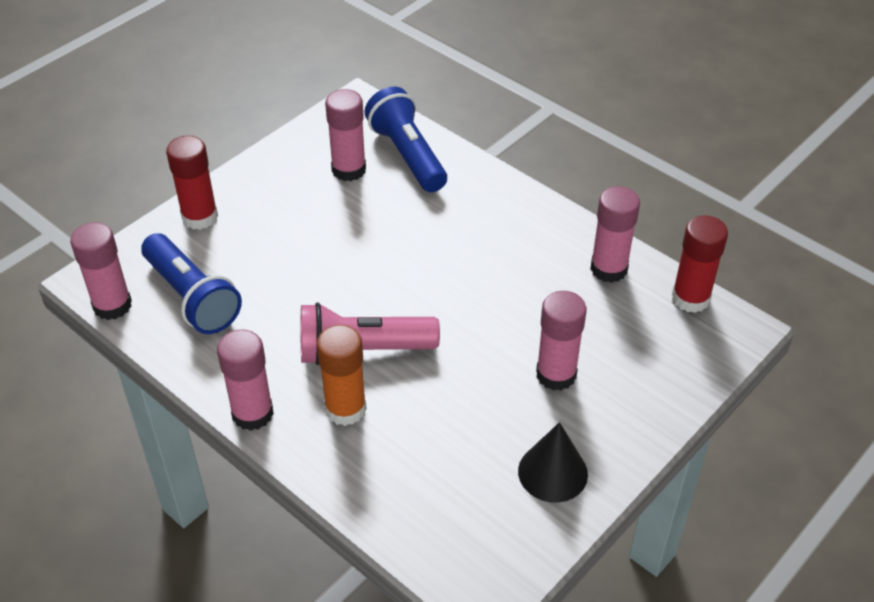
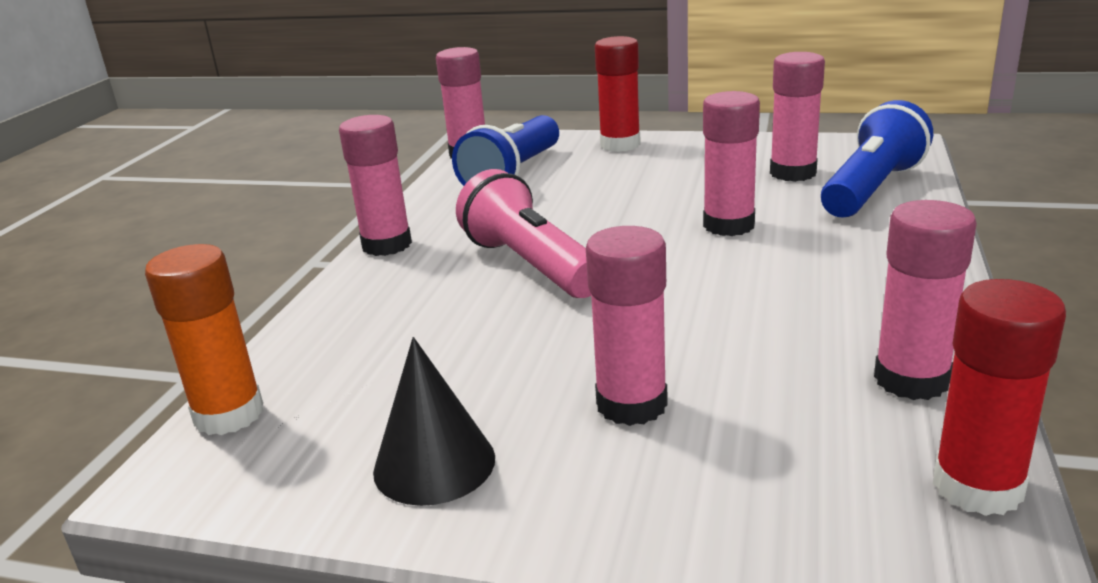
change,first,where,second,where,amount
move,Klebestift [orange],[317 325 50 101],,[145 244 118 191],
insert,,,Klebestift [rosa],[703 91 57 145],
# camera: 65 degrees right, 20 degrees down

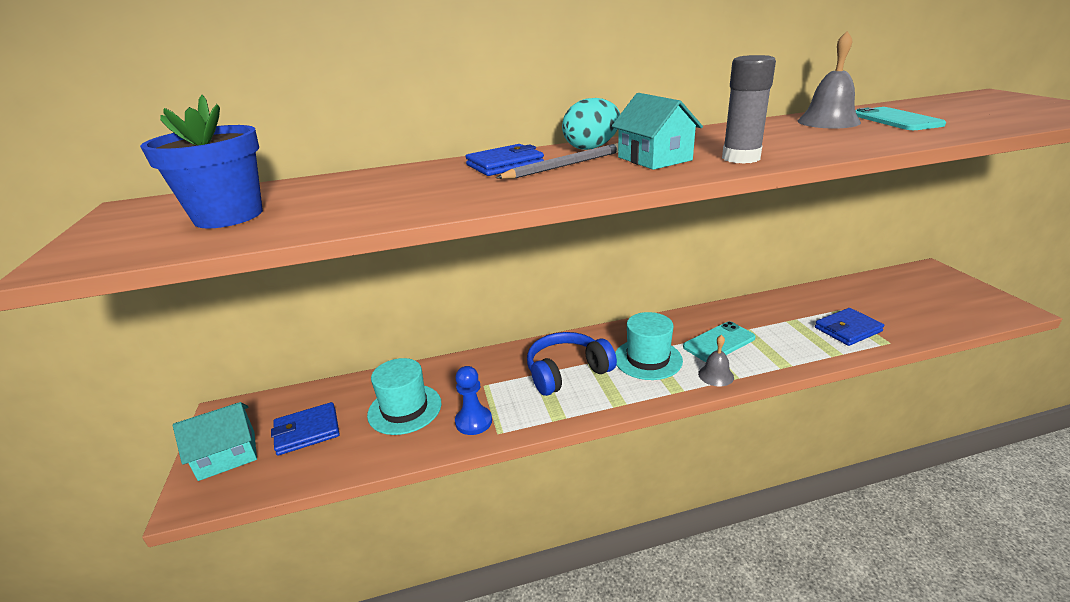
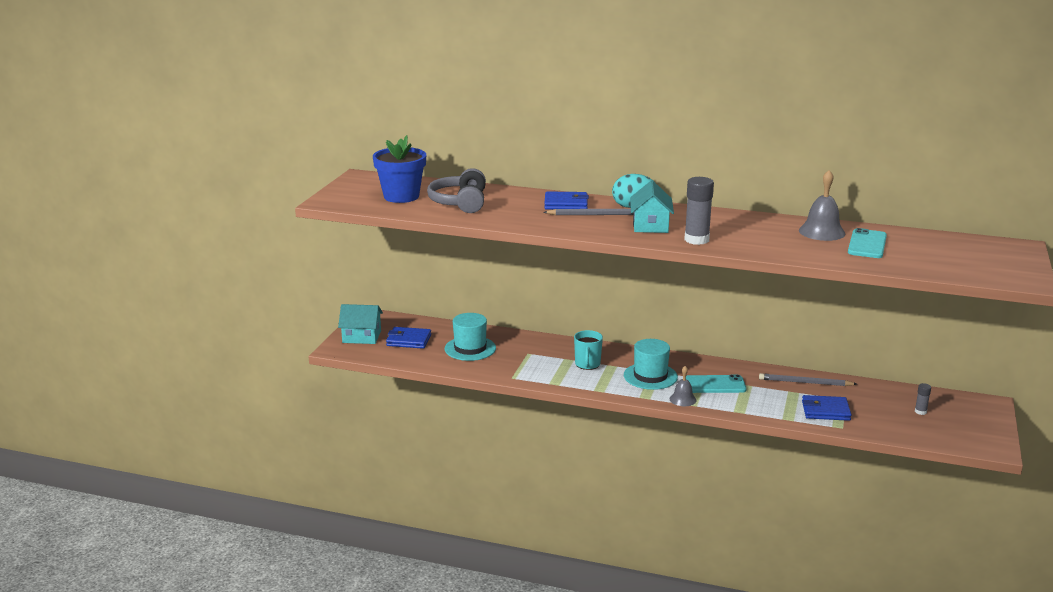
change,first,where,second,where,amount
delete,Bauer [blau],[455 366 37 69],,,
replace,Kopfhörer [blau],[527 332 90 64],Tasse [türkis],[574 330 29 40],
insert,,,Kopfhörer [grau],[427 168 59 45],
insert,,,Bleistift [grau],[759 373 98 13],
insert,,,Klebestift [grau],[915 383 16 32],
# camera: 30 degrees right, 5 degrees down

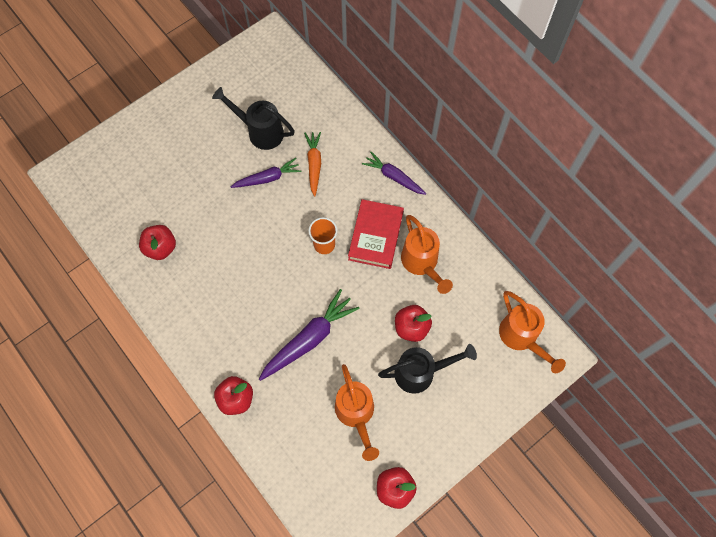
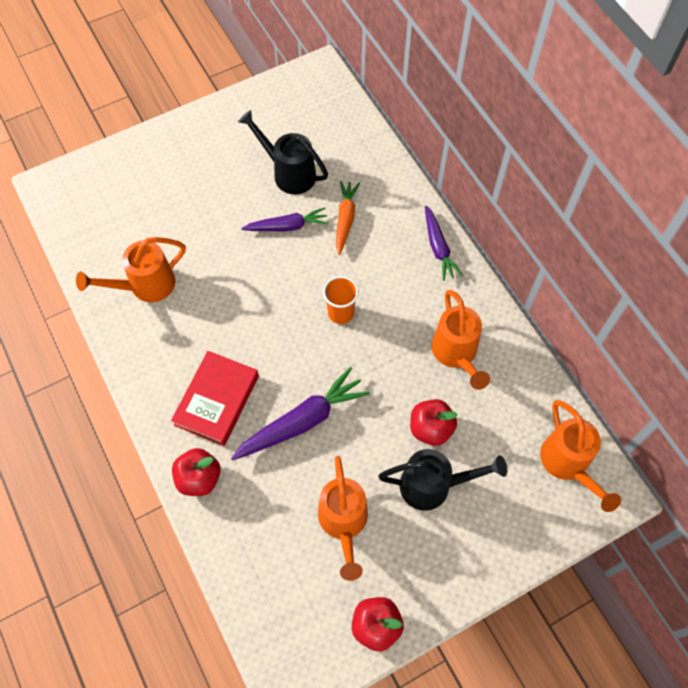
change,first,where,second,where,amount
replace,Apfel [rot],[139 225 37 35],Gießkanne [orange],[76 237 110 65],
move,Buch [rot],[348 199 56 70],,[171 351 88 95],
rotate,Karotte [lila],[362 152 64 43],,[425 206 38 75],150 degrees counterclockwise
# camera: 10 degrees right, 5 degrees down

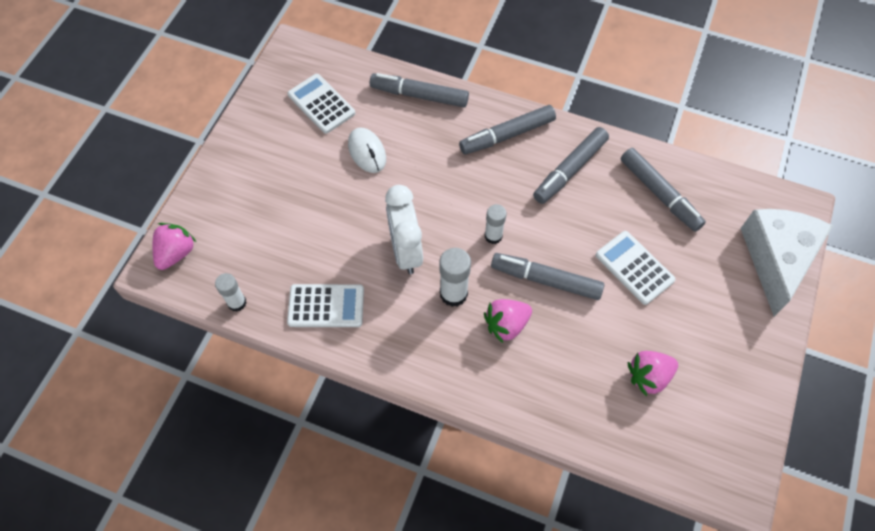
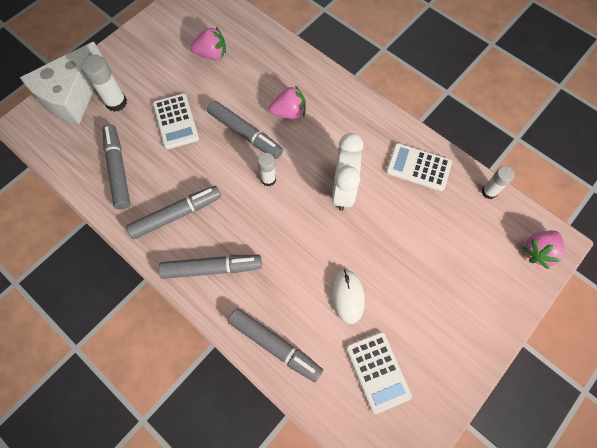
change,first,where,second,where,amount
move,Klebestift [weiß],[439 248 32 59],,[81 55 46 57],
# camera: 160 degrees left, 5 degrees up

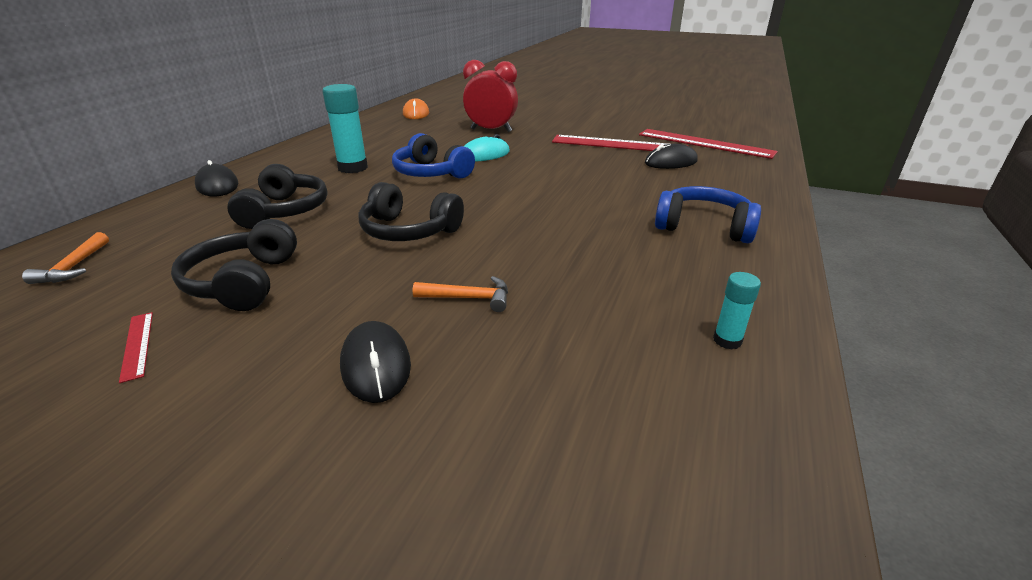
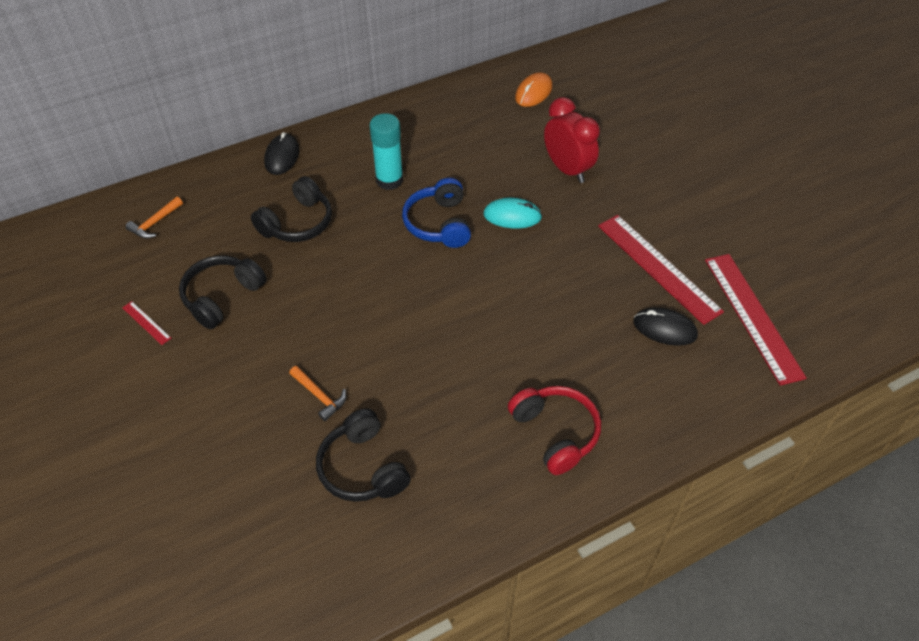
change,first,where,second,where,amount
rotate,Lineal [rot],[119 312 34 71],,[122 301 49 44],60 degrees counterclockwise
delete,Computermaus [schwarz],[340 321 71 82],,,
move,Kopfhörer [schwarz],[359 182 105 59],,[316 408 95 94],
recolor,Kopfhörer [blau],[655 186 106 57],Kopfhörer [rot],[508 386 93 89],
delete,Klebestift [türkis],[713 272 48 78],,,
# camera: 40 degrees right, 20 degrees up

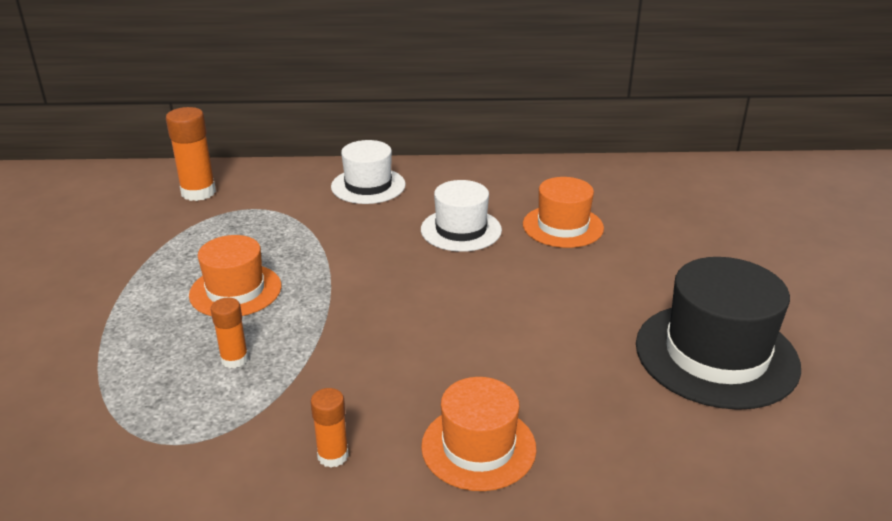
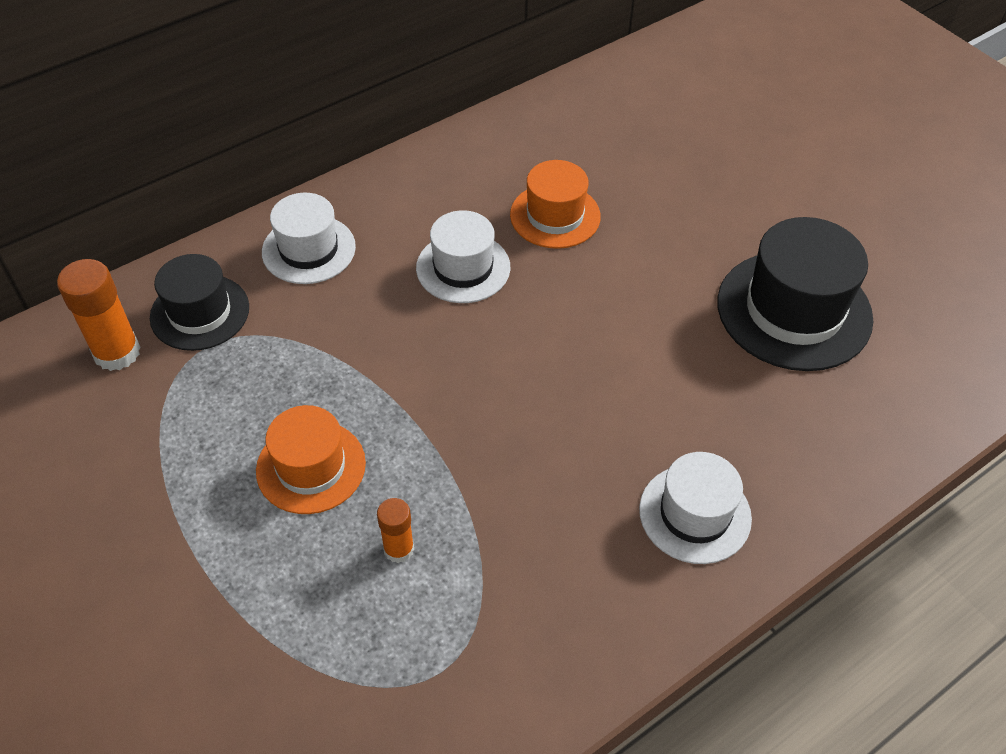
change,first,where,second,where,amount
delete,Klebestift [orange],[310 388 39 80],,,
recolor,Hut [orange],[421 377 116 114],Hut [weiß],[639 452 113 112],
insert,,,Hut [schwarz],[150 254 99 97],
# camera: 35 degrees left, 20 degrees up

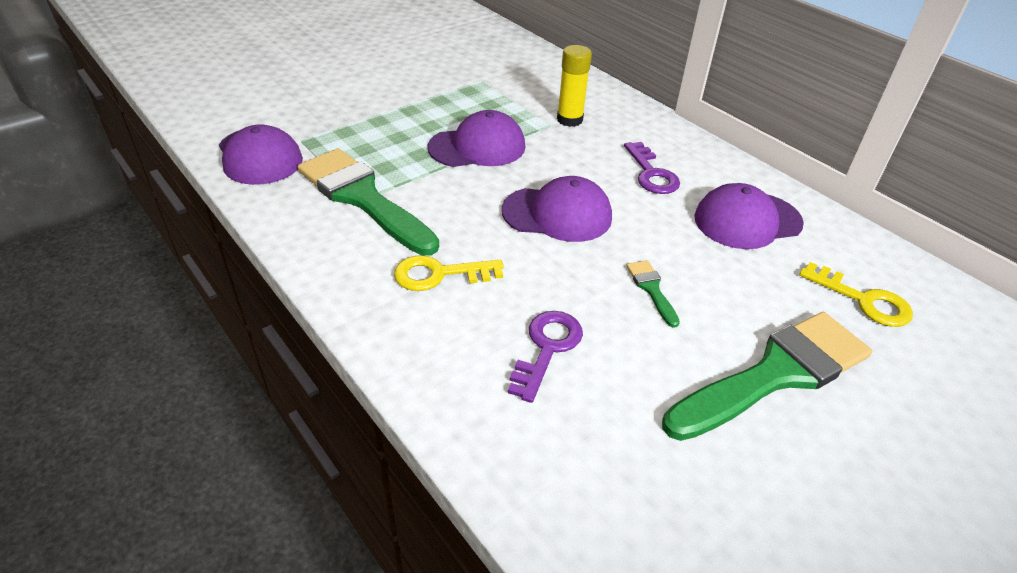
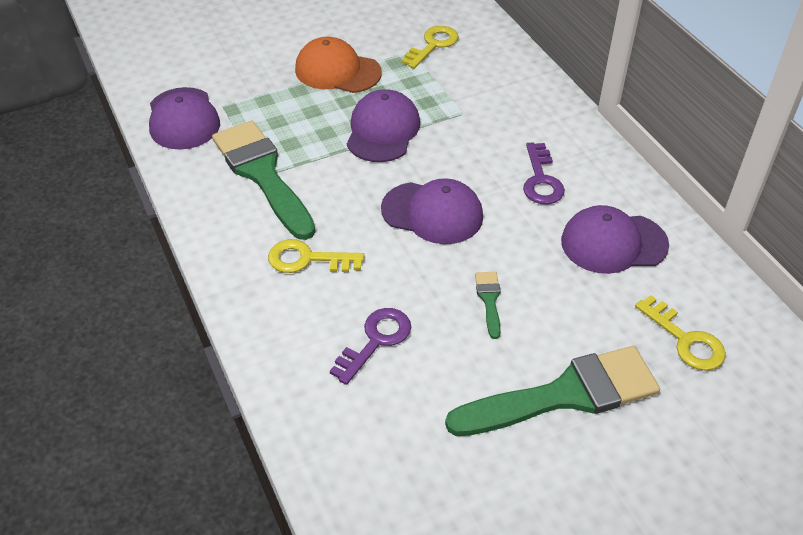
change,first,where,second,where,amount
rotate,Kappe [lila],[428 110 97 57],,[347 89 73 73],75 degrees counterclockwise
delete,Klebestift [gelb],[557 45 35 82],,,
insert,,,Kappe [orange],[295 37 87 56],
insert,,,Schlüssel [gelb],[401 26 58 43],
# camera: 15 degrees right, 5 degrees up

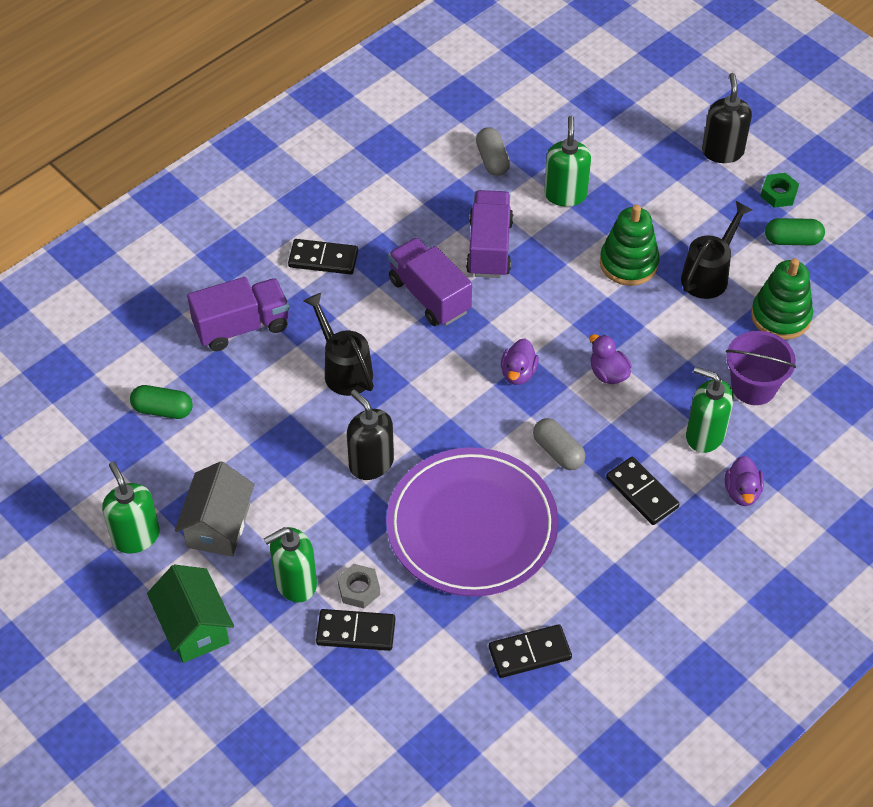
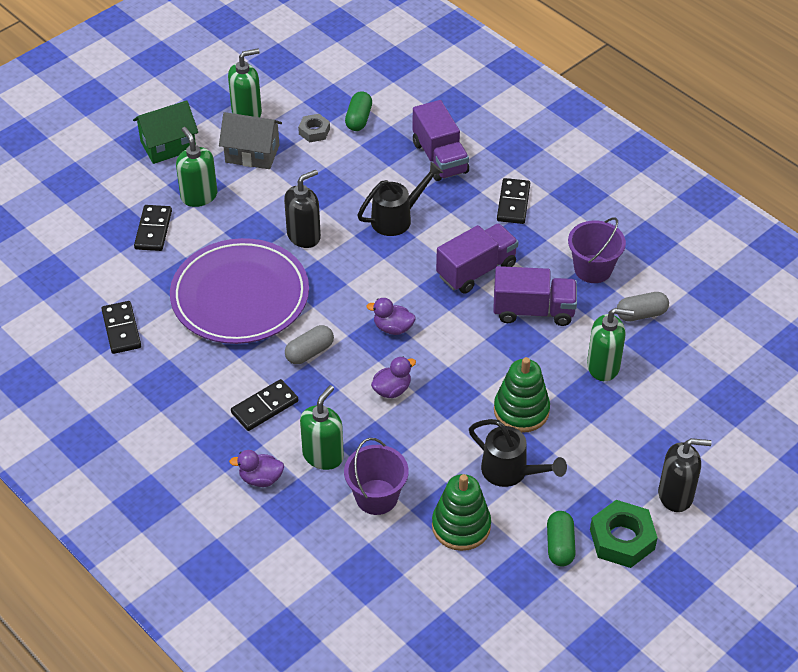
change,first,where,second,where,amount
move,Sechskantmutter [grau],[337 564 43 44],,[298 114 32 28],
resize,Sechskantmutter [grün],[760 173 39 35],,[590 500 68 68],x1.71
insert,,,Eimer [lila],[568 217 58 66],
# camera: 90 degrees right, 5 degrees down

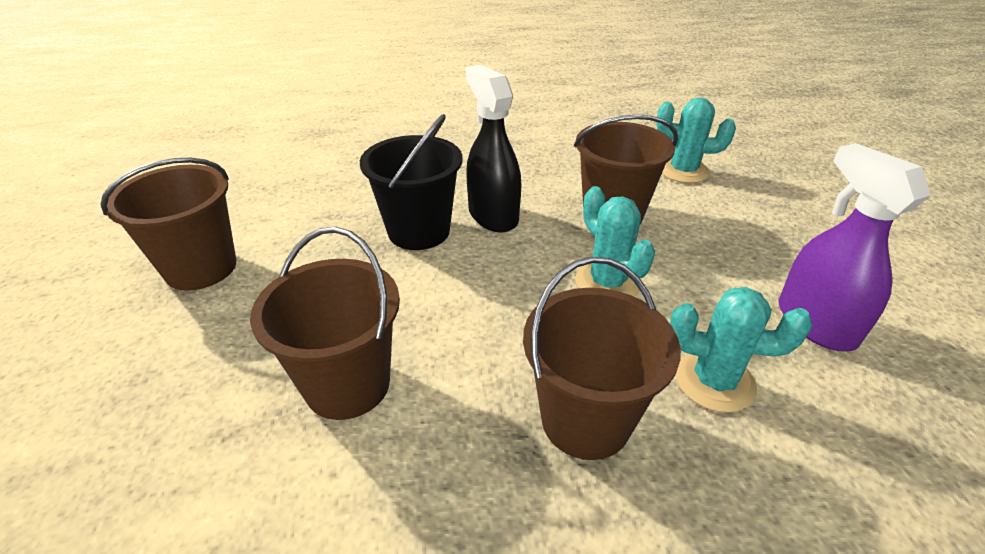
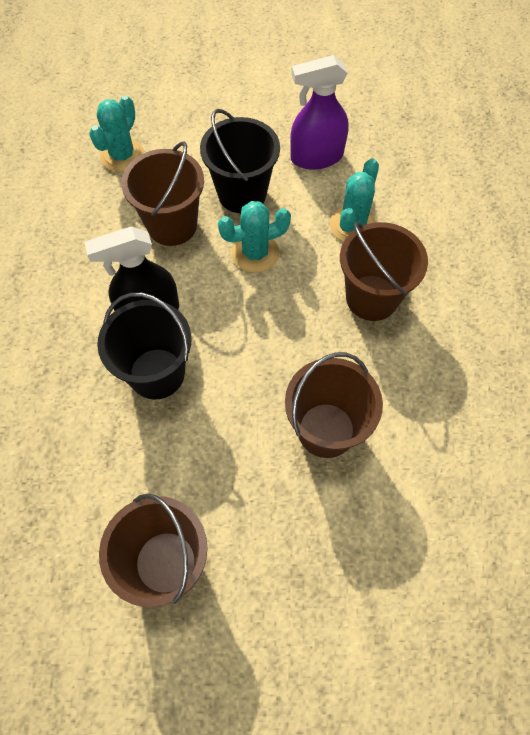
change,first,where,second,where,amount
insert,,,Eimer [schwarz],[200 109 80 104],
# camera: 80 degrees left, 25 degrees up

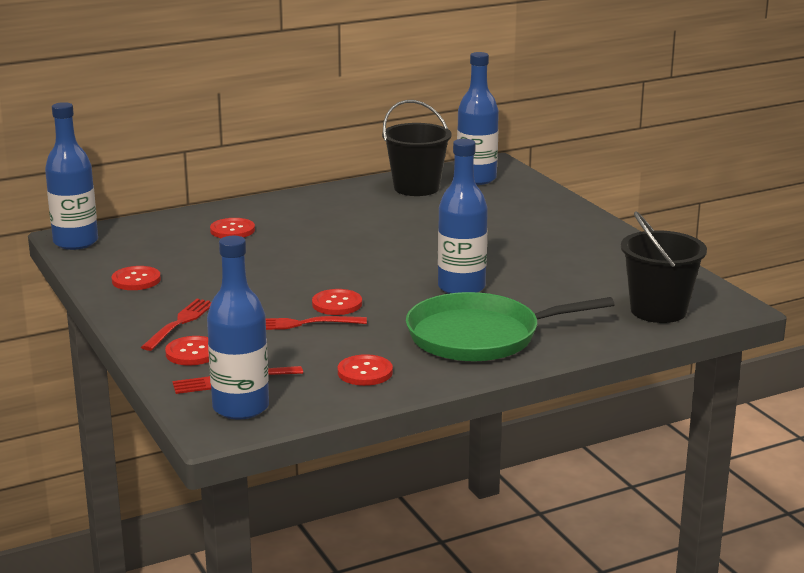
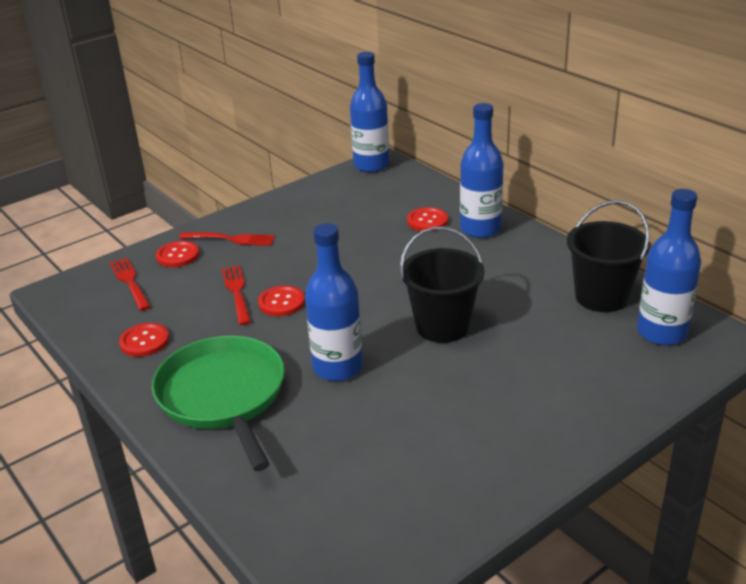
change,first,where,second,where,amount
delete,Knopf [rot],[112 266 49 24],,,
move,Flasche [blau],[207 236 62 183],,[460 103 44 135],
move,Eimer [schwarz],[621 211 86 112],,[400 226 85 117],
# camera: 80 degrees right, 10 degrees up

